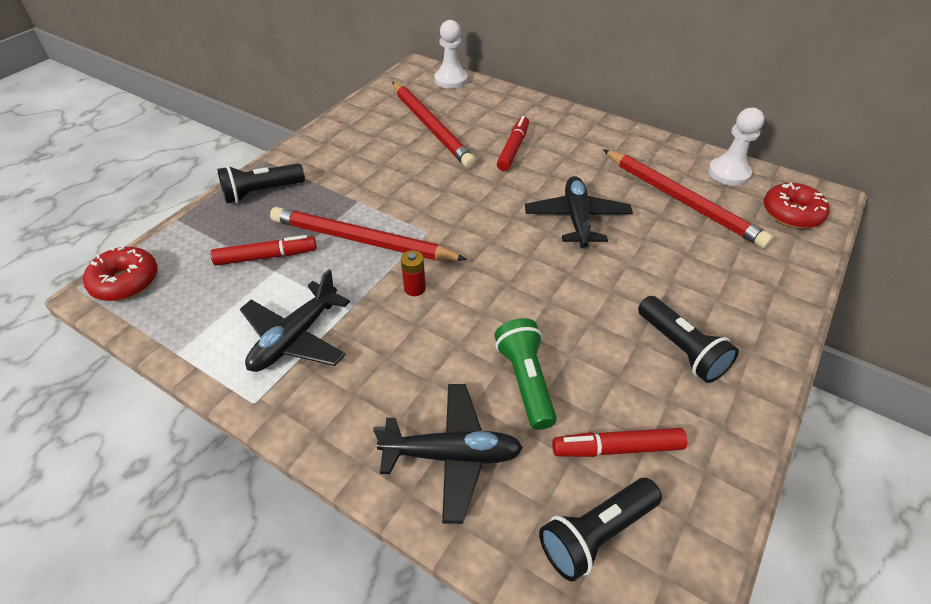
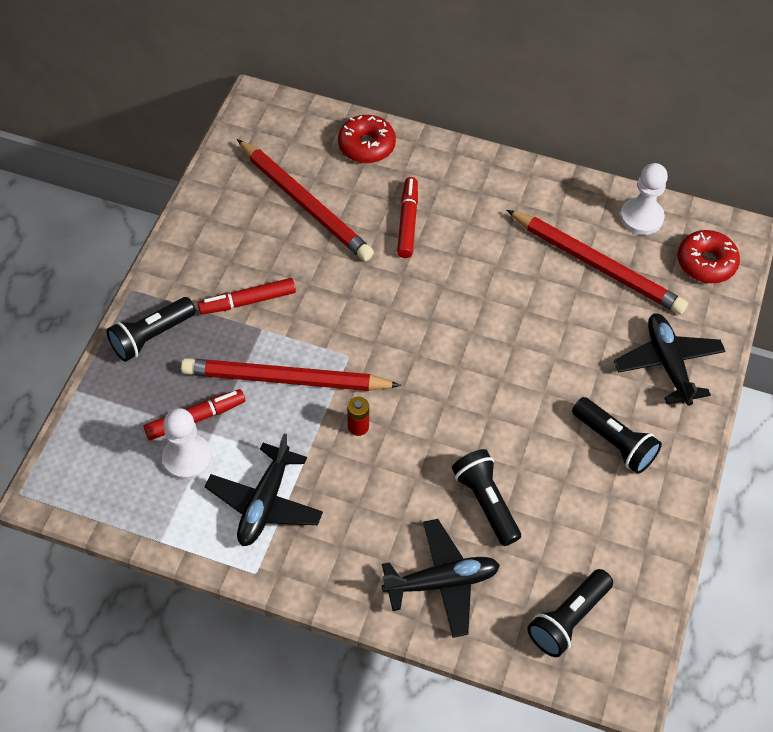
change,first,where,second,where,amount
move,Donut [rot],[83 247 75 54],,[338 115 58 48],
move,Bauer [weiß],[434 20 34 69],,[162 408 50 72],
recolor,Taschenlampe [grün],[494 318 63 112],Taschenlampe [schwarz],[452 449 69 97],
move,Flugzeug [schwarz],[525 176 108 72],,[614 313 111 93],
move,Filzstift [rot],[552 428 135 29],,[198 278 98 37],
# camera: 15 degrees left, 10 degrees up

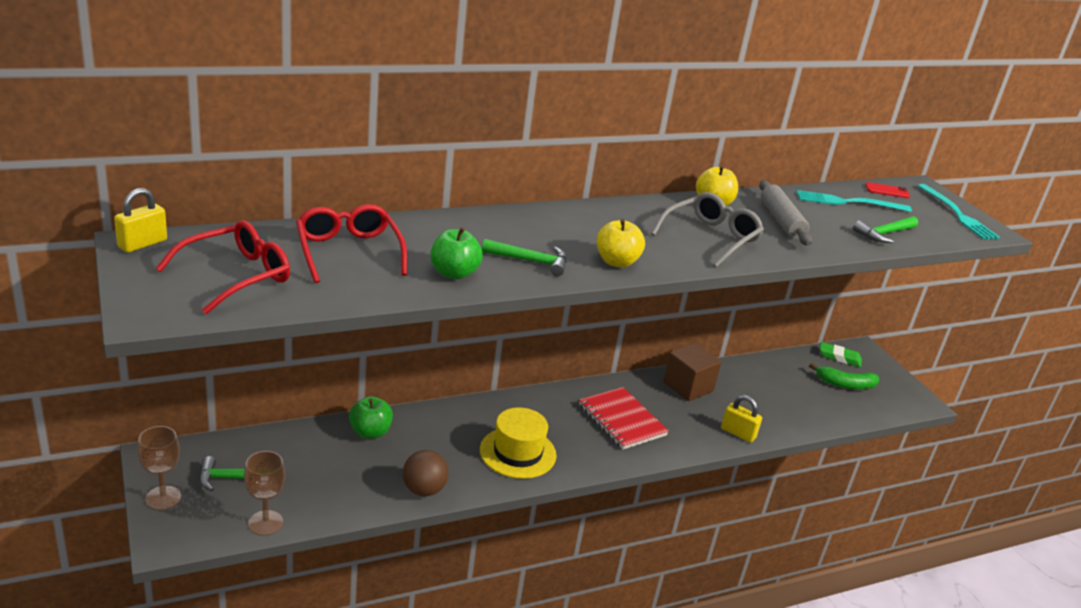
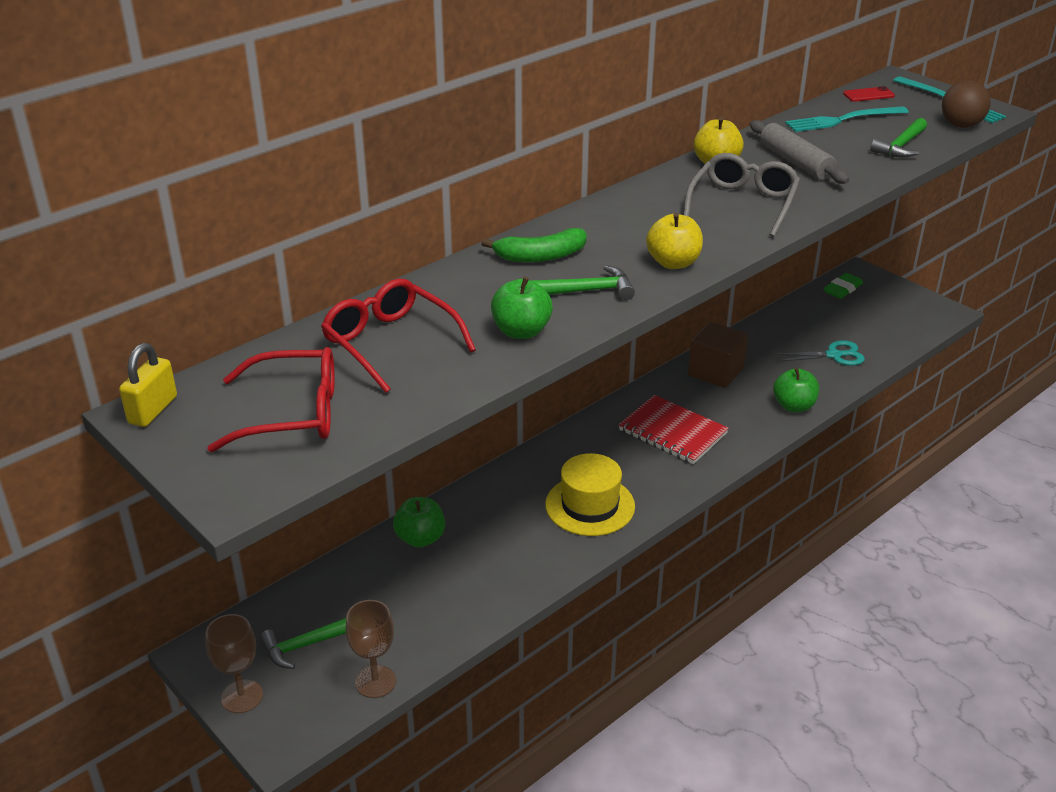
change,first,where,second,where,amount
rotate,Brille [rot],[156 221 134 93],,[207 347 128 105],60 degrees clockwise
move,Ball [braun],[403 450 46 46],,[942 80 49 48],
replace,Vorhängeschloss [gelb],[721 395 41 48],Apfel [grün],[773 368 46 44],
move,Banane [grün],[809 363 70 26],,[481 228 106 34],
rotate,Radiergummi [grün],[820 342 42 25],,[824 273 39 26],45 degrees counterclockwise
insert,,,Schere [türkis],[774 340 91 26],
# camera: 15 degrees left, 5 degrees up

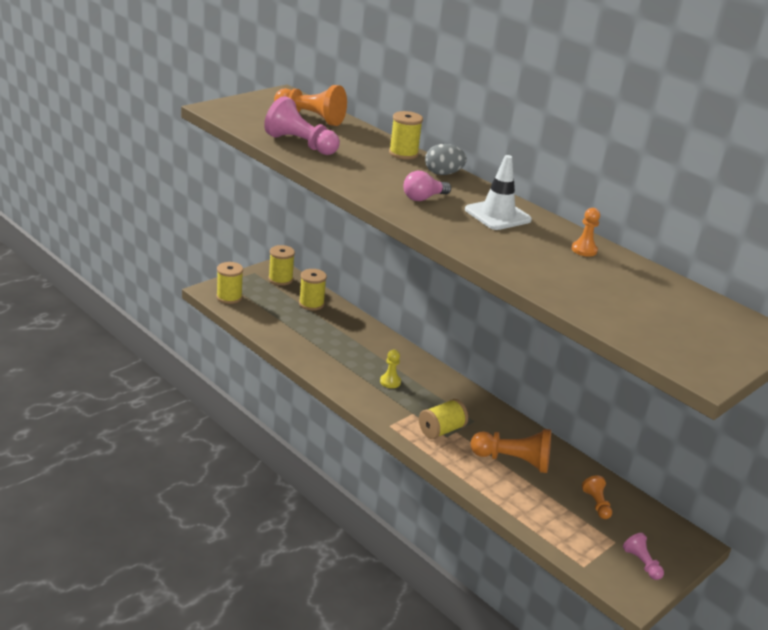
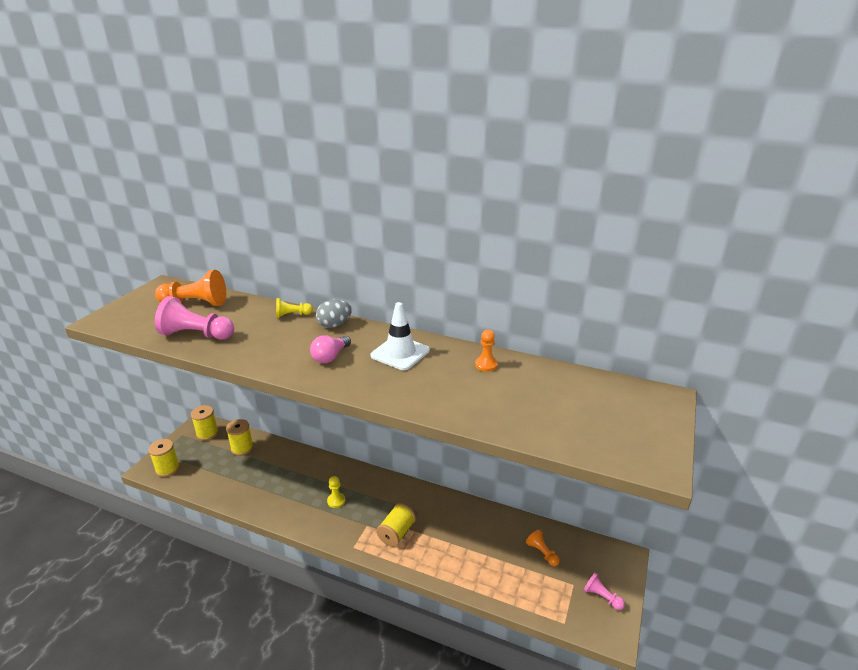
change,first,where,second,where,amount
replace,Garnrolle [gelb],[389 111 34 49],Bauer [gelb],[276 298 37 20],
delete,Bauer [orange],[471 429 80 44],,,
# camera: 20 degrees left, 0 degrees up

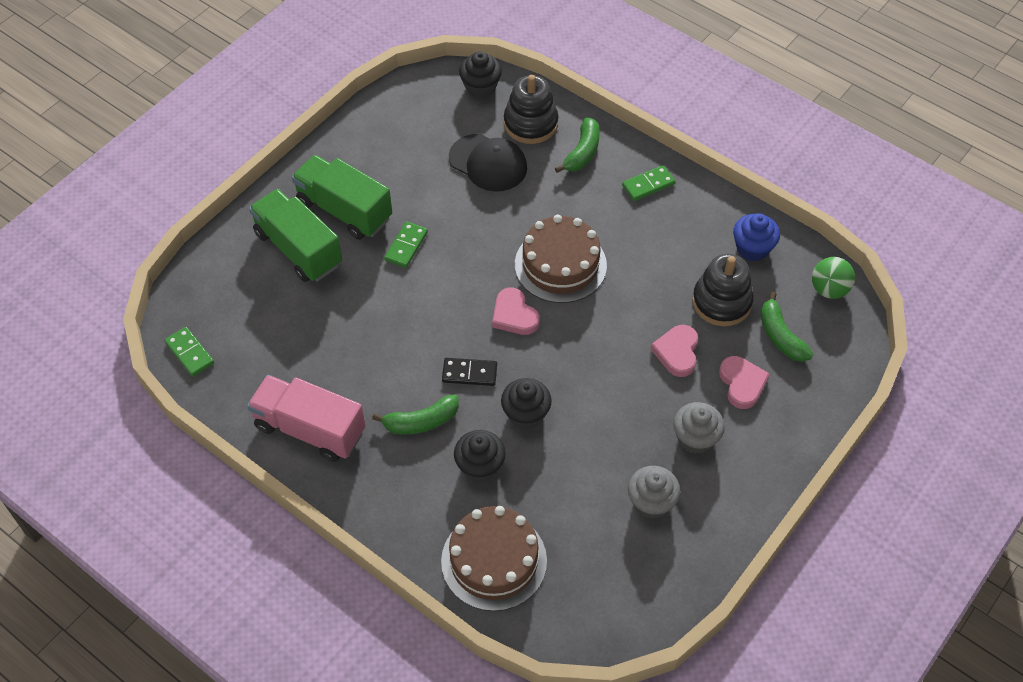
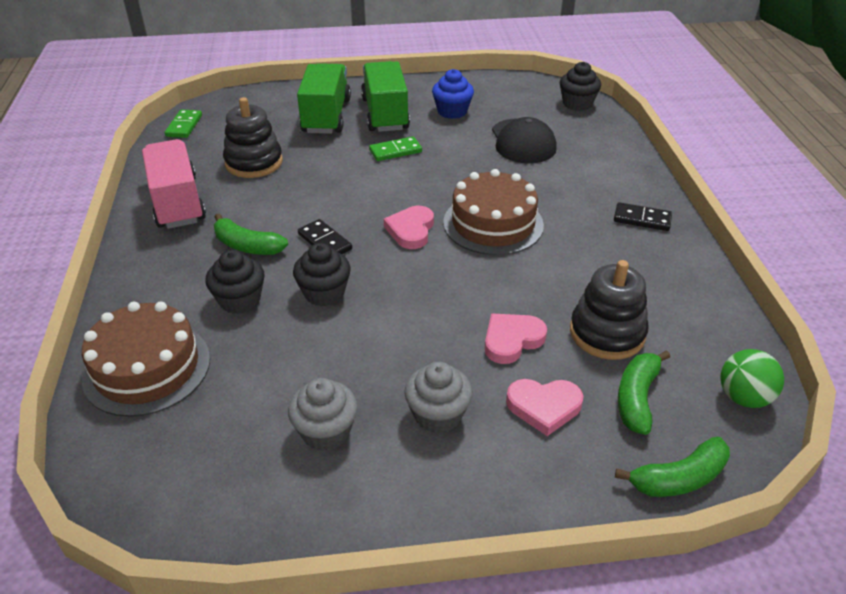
change,first,where,second,where,amount
move,Stapelspielzeug [schwarz],[504 75 55 69],,[223 97 60 81],
move,Banane [grün],[555 117 45 56],,[615 437 115 60],
recolor,Dominostein [grün],[622 165 53 36],Dominostein [schwarz],[614 202 58 29],
rotate,Herz [rosa],[719 356 51 53],,[506 379 77 57],60 degrees clockwise
move,Muffin [blau],[733 213 47 48],,[432 69 42 50],
# camera: 45 degrees right, 15 degrees down

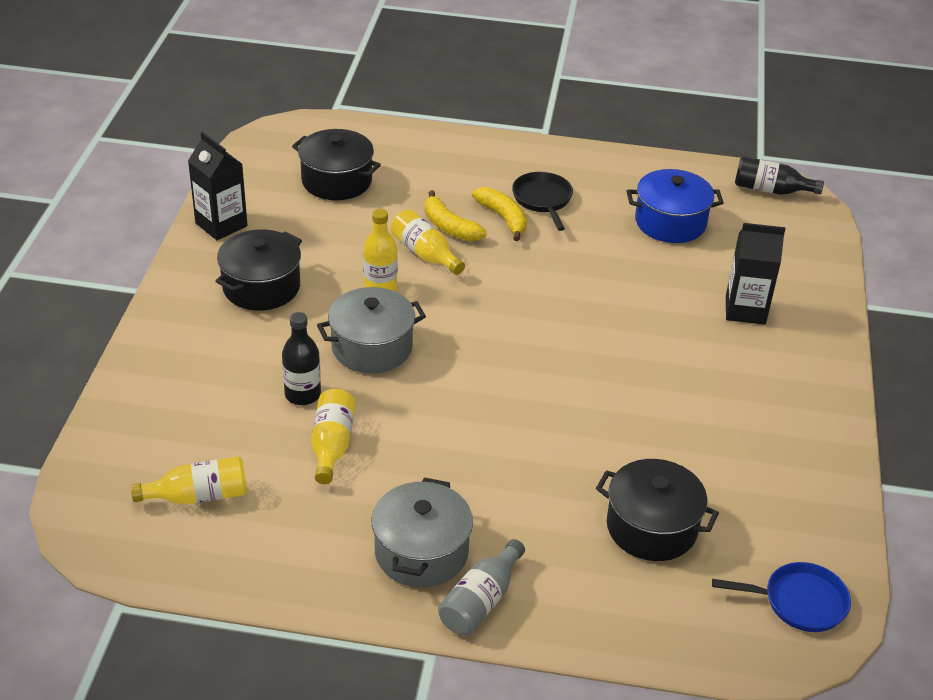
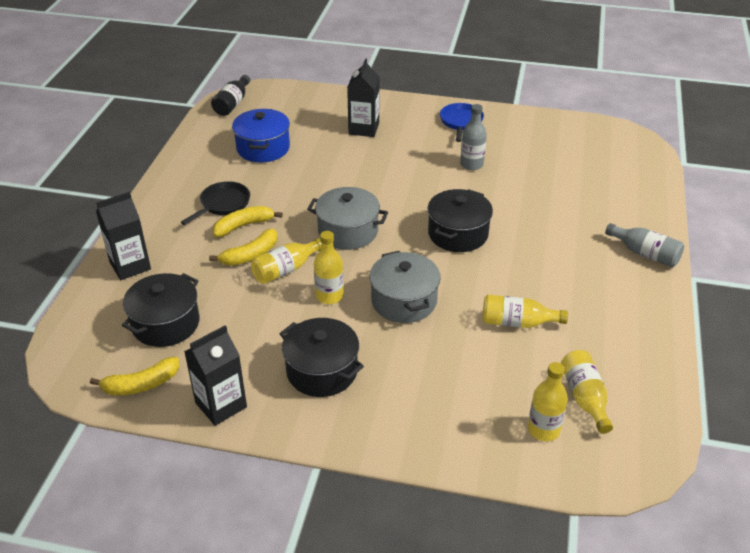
change,first,where,second,where,amount
delete,Flasche [schwarz],[282 312 39 93],,,
move,Kochtopf [grau],[372 477 101 110],,[307 187 81 63],
rotate,Pfanne [schwarz],[512 172 61 59],,[181 181 69 44],135 degrees clockwise
move,Kochtopf [schwarz],[596 459 123 102],,[428 189 65 63],
move,Pfanne [blau],[712 562 139 70],,[440 103 44 39],
insert,,,Banane [gelb],[90 357 89 38],
insert,,,Getränkekarton [schwarz],[96 192 55 88],
insert,,,Flasche [grau],[460 104 27 66],
insert,,,Flasche [gelb],[528 362 40 79],
# camera: 85 degrees left, 0 degrees up

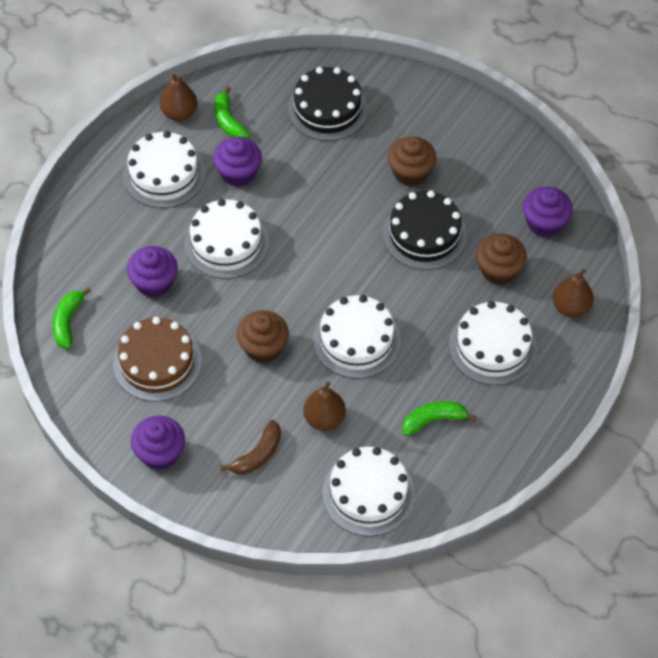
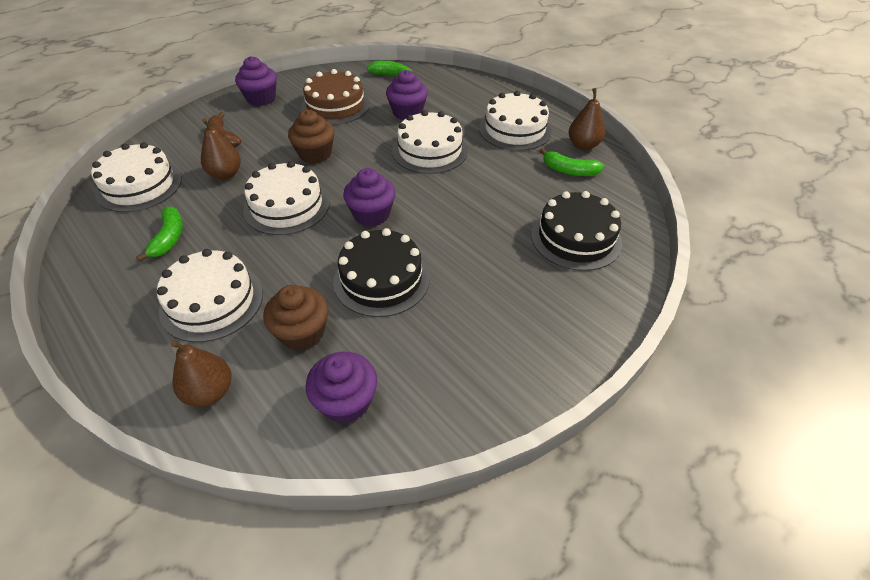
change,first,where,second,where,amount
move,Muffin [lila],[213 137 49 50],,[343 168 53 59],
rotate,Banane [grün],[214 86 36 52],,[540 148 64 28],150 degrees counterclockwise
delete,Muffin [braun],[388 136 48 50],,,
# camera: 105 degrees right, 10 degrees down

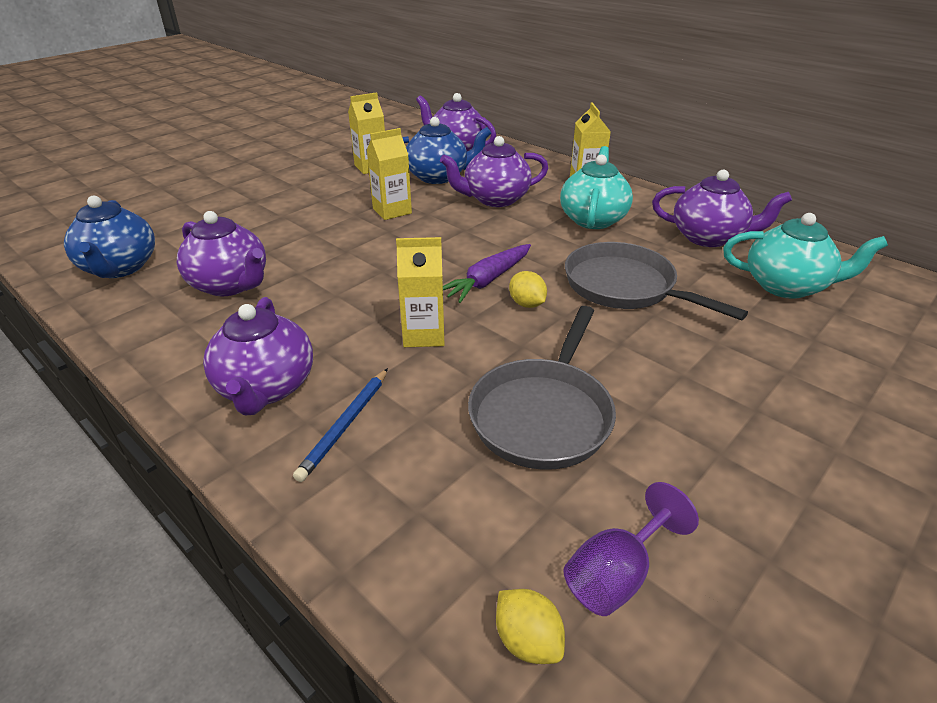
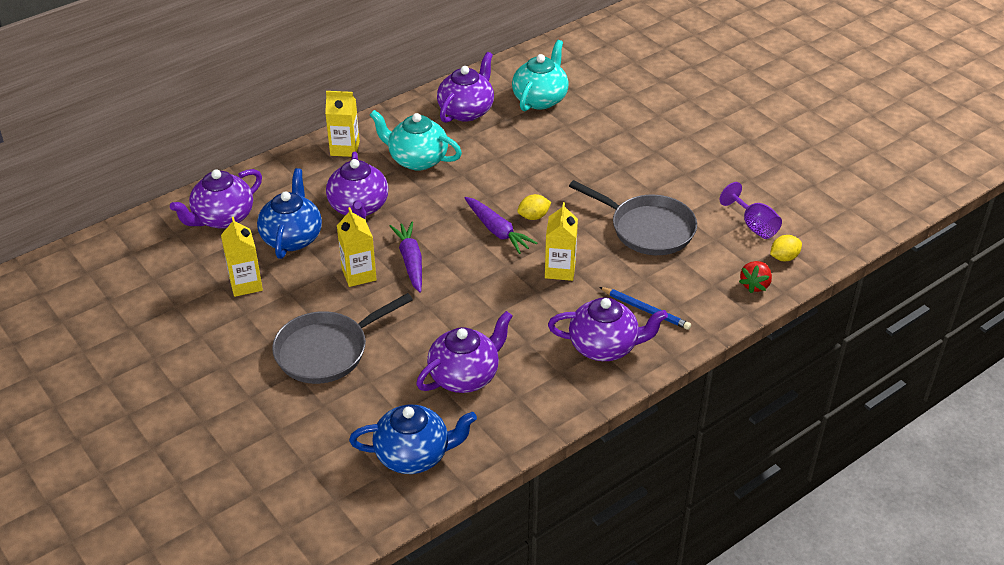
change,first,where,second,where,amount
move,Pfanne [grau],[565 242 183 78],,[272 293 141 91],
insert,,,Karotte [lila],[390 222 32 71],
insert,,,Erdbeere [rot],[739 261 33 32],
# camera: 80 degrees left, 5 degrees up

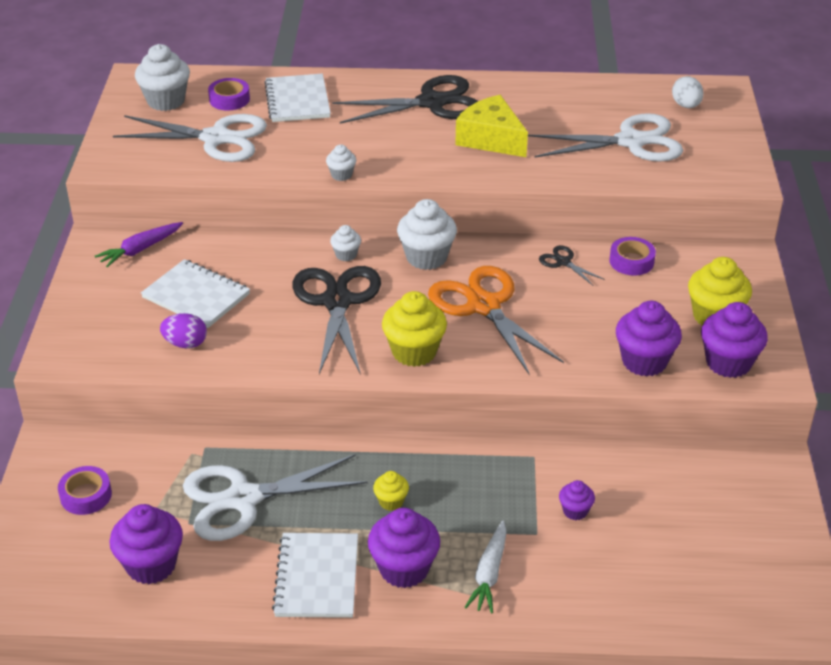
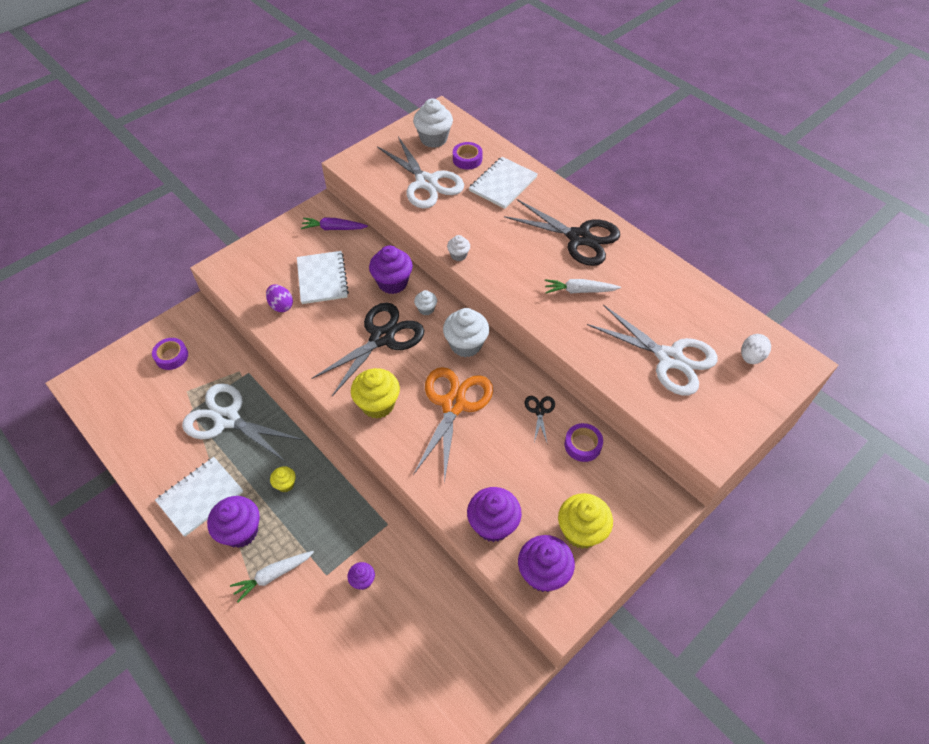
change,first,where,second,where,amount
move,Muffin [lila],[109 504 74 80],,[369 245 44 49],
replace,Käse [gelb],[455 95 73 62],Karotte [weiß],[545 279 76 14],
# camera: 45 degrees right, 15 degrees up

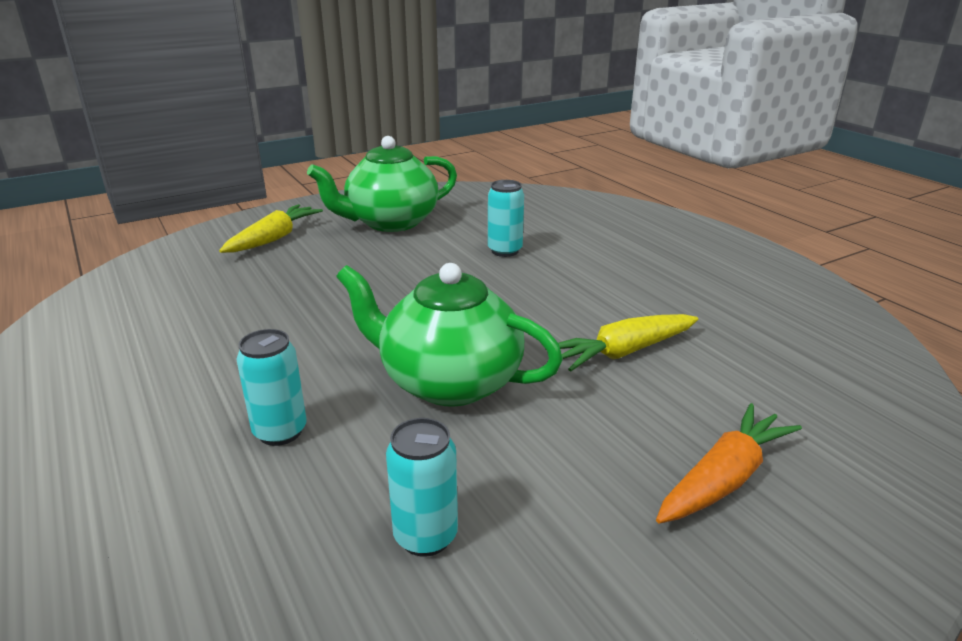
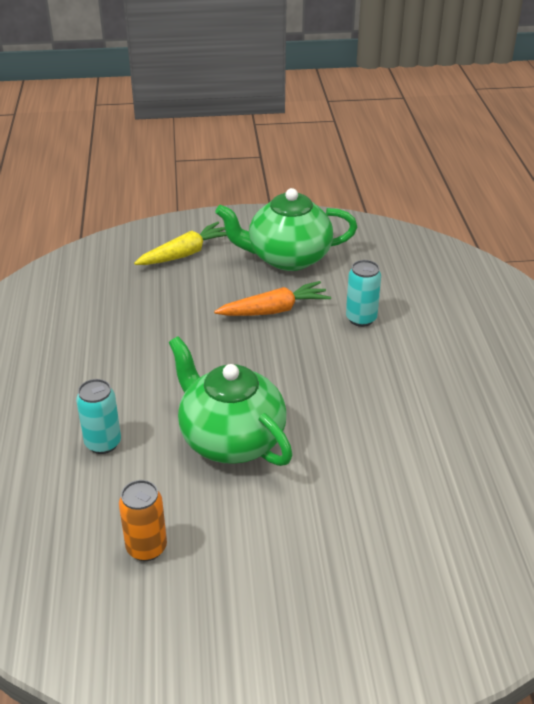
change,first,where,second,where,amount
recolor,Dose [türkis],[386 418 72 139],Dose [orange],[119 480 48 81],
delete,Karotte [gelb],[559 314 139 58],,,
move,Karotte [orange],[656 403 146 121],,[214 281 117 35],
# camera: 25 degrees right, 10 degrees up

